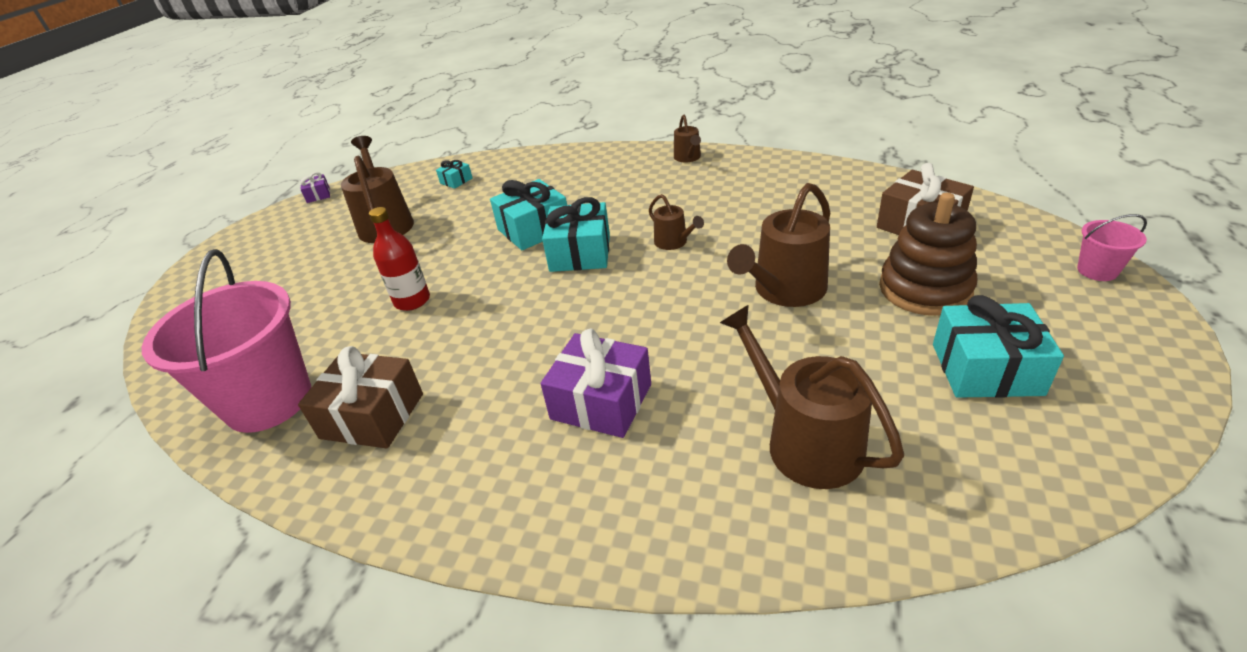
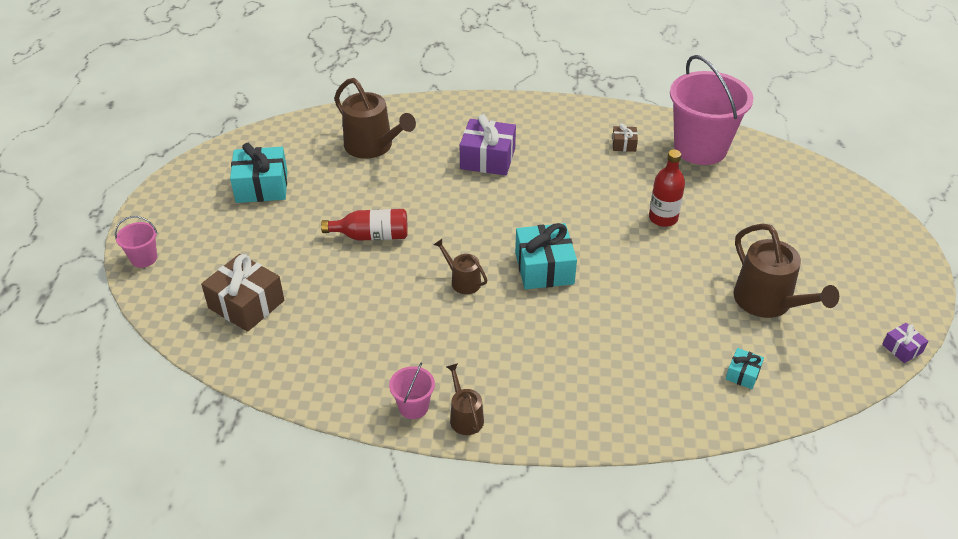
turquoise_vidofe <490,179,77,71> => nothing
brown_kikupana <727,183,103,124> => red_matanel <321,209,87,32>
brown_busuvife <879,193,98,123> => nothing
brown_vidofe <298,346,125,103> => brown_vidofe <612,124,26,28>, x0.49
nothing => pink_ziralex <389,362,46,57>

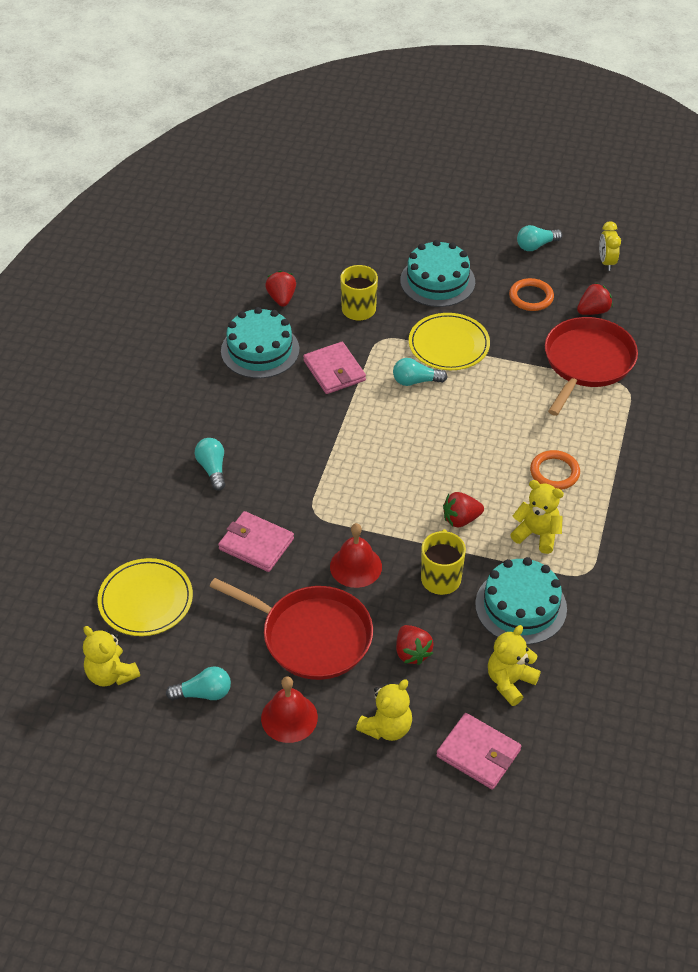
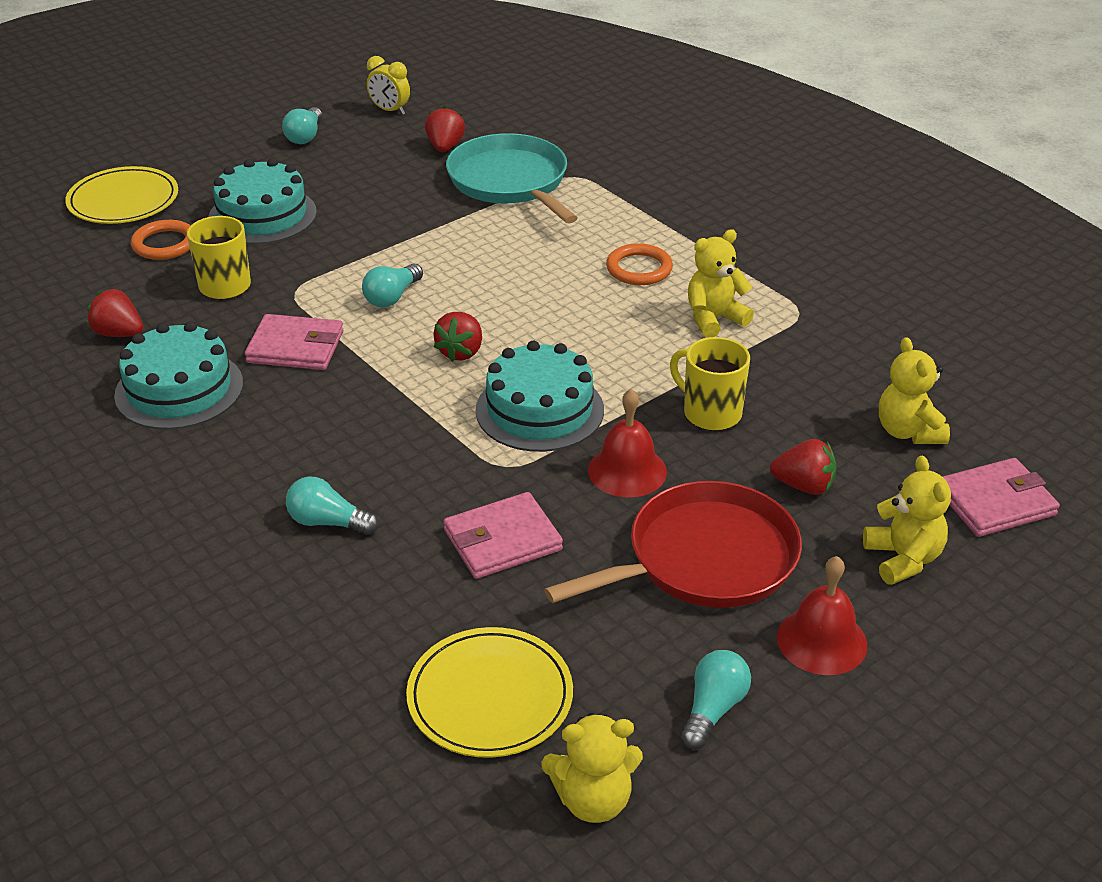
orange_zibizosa <509,278,45,33> => orange_zibizosa <131,220,60,40>, relocated
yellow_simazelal <409,313,81,57> => yellow_simazelal <65,166,113,58>, relocated
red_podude <545,317,93,99> => turquoise_podude <446,133,131,91>
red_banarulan <443,492,41,35> => red_banarulan <433,312,49,50>, relocated
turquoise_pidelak <475,557,92,88> => turquoise_pidelak <476,341,128,111>, relocated

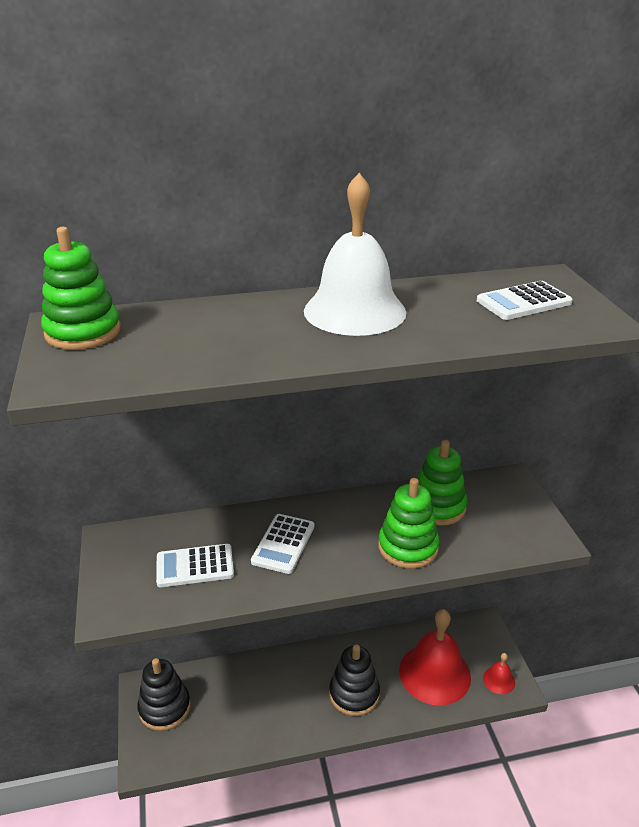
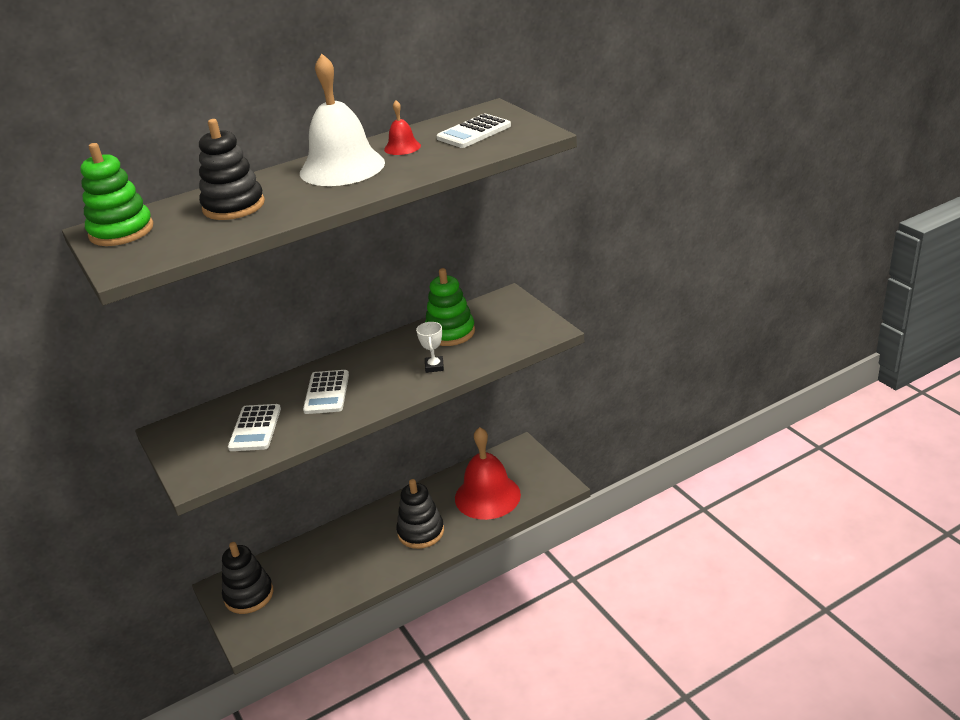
green_busuvife <378,478,61,91> => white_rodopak <416,322,28,51>
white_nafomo <156,544,78,43> => white_nafomo <228,404,53,47>, 60 degrees counterclockwise
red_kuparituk <483,653,32,41> => red_kuparituk <384,100,37,55>, relocated
nothing => black_busuvife <199,119,66,101>

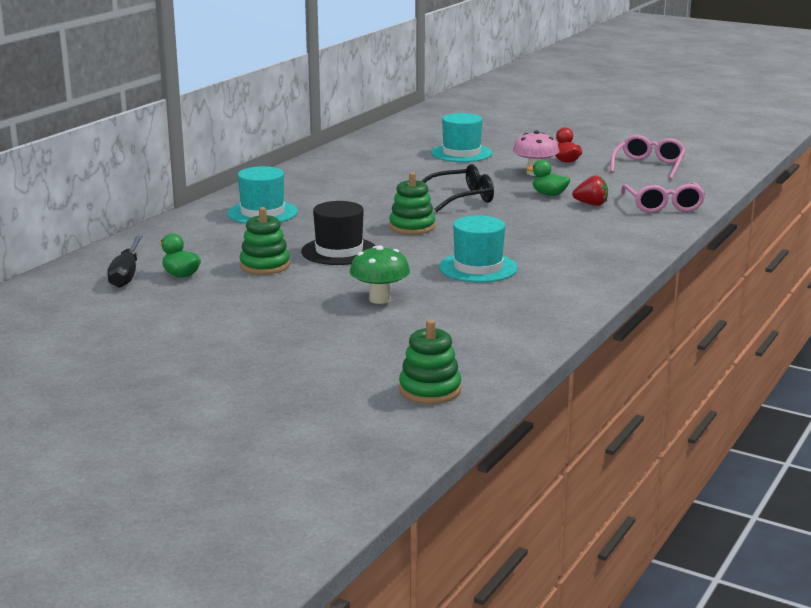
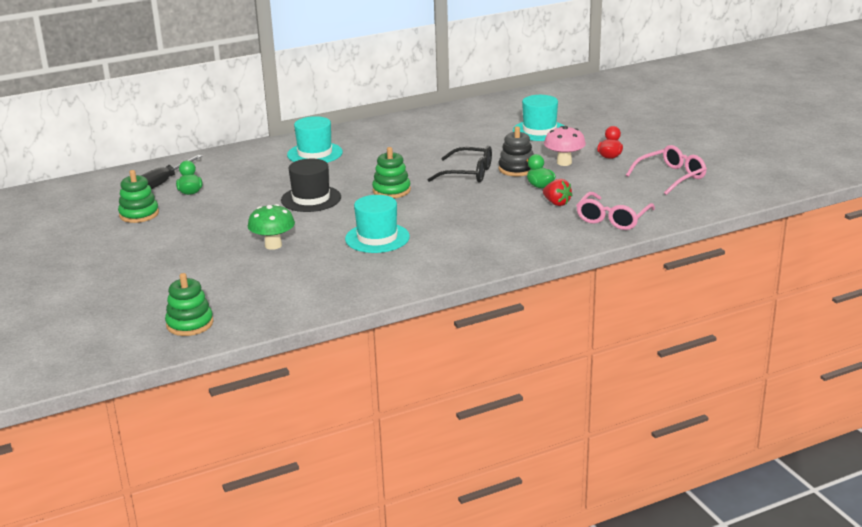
green_busuvife <240,207,50,68> => green_busuvife <118,170,41,53>, relocated
nothing => black_busuvife <499,126,35,50>

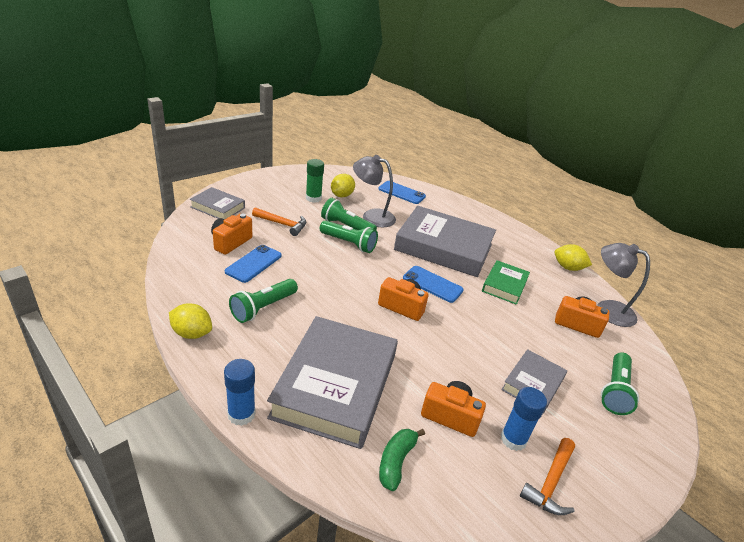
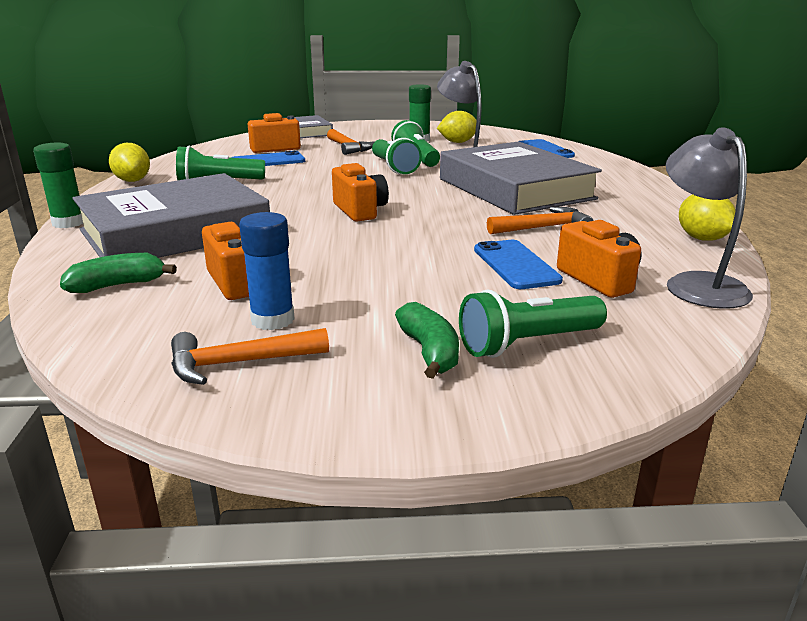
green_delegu <482,260,48,45> => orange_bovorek <487,207,107,27>
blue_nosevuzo <403,266,61,37> => blue_nosevuzo <474,240,89,49>, relocated
grey_delegu <501,349,66,64> => nothing
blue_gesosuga <224,359,32,67> => green_gesosuga <33,143,50,85>
nothing => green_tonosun <395,302,64,77>

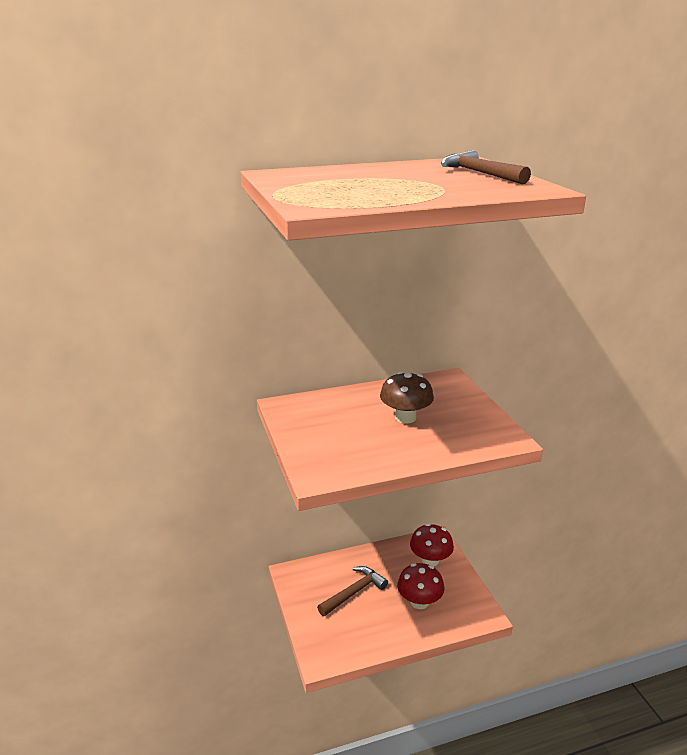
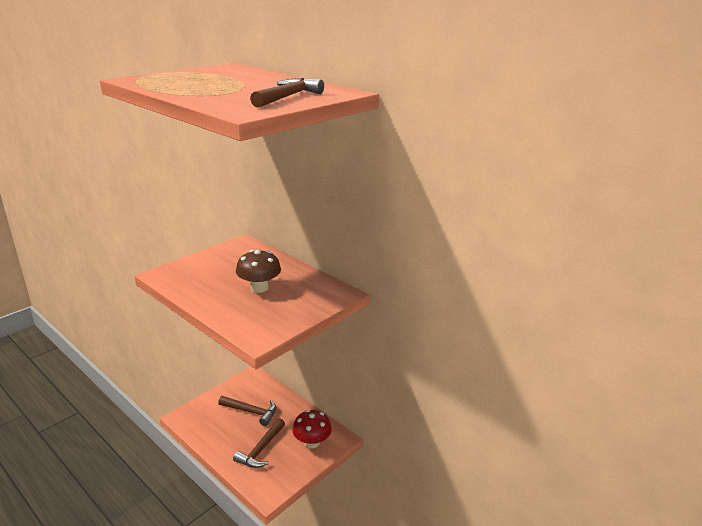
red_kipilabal <397,563,48,46> => brown_bovorek <233,418,52,50>

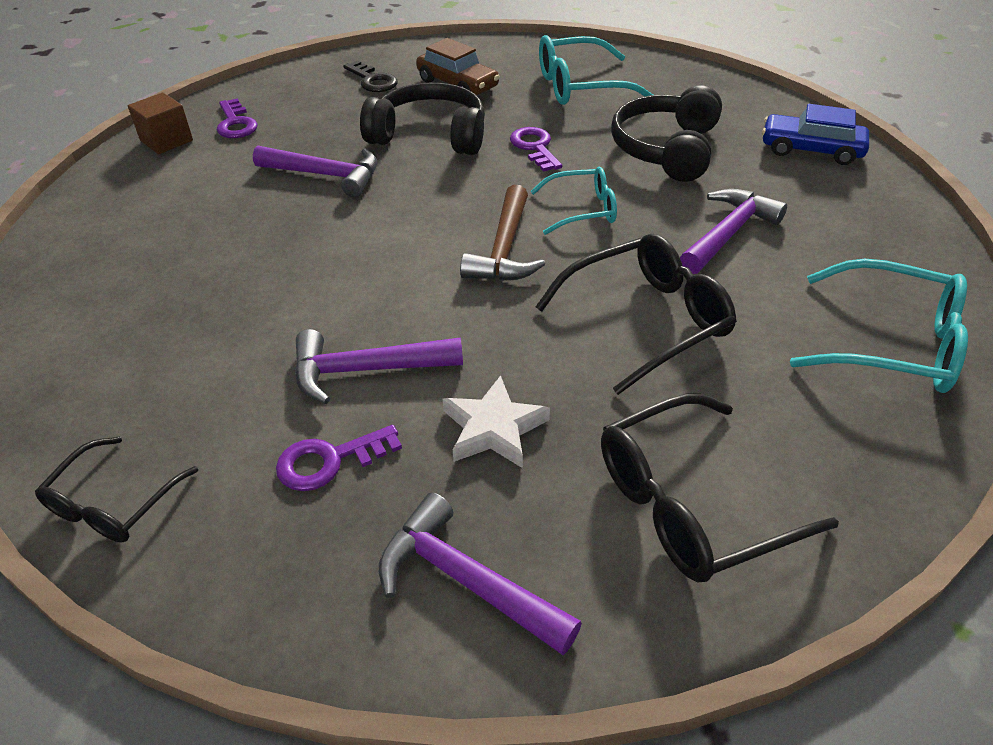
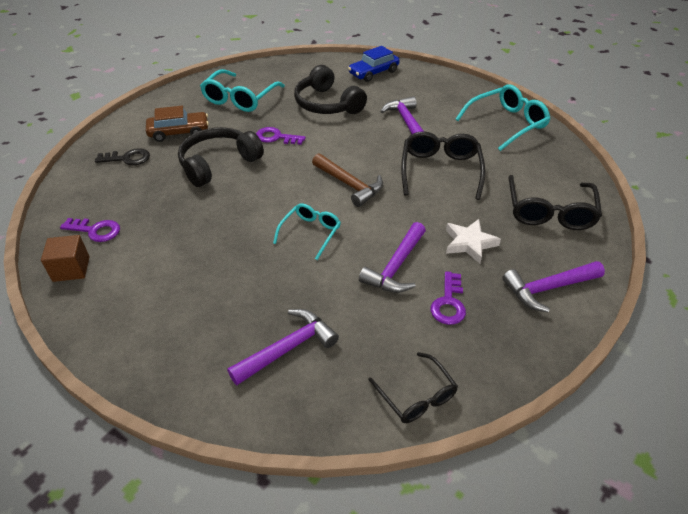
purple_bovorek <253,145,124,52> => purple_bovorek <227,309,112,76>, relocated
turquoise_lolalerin <530,167,87,68> => turquoise_lolalerin <273,203,68,57>, relocated

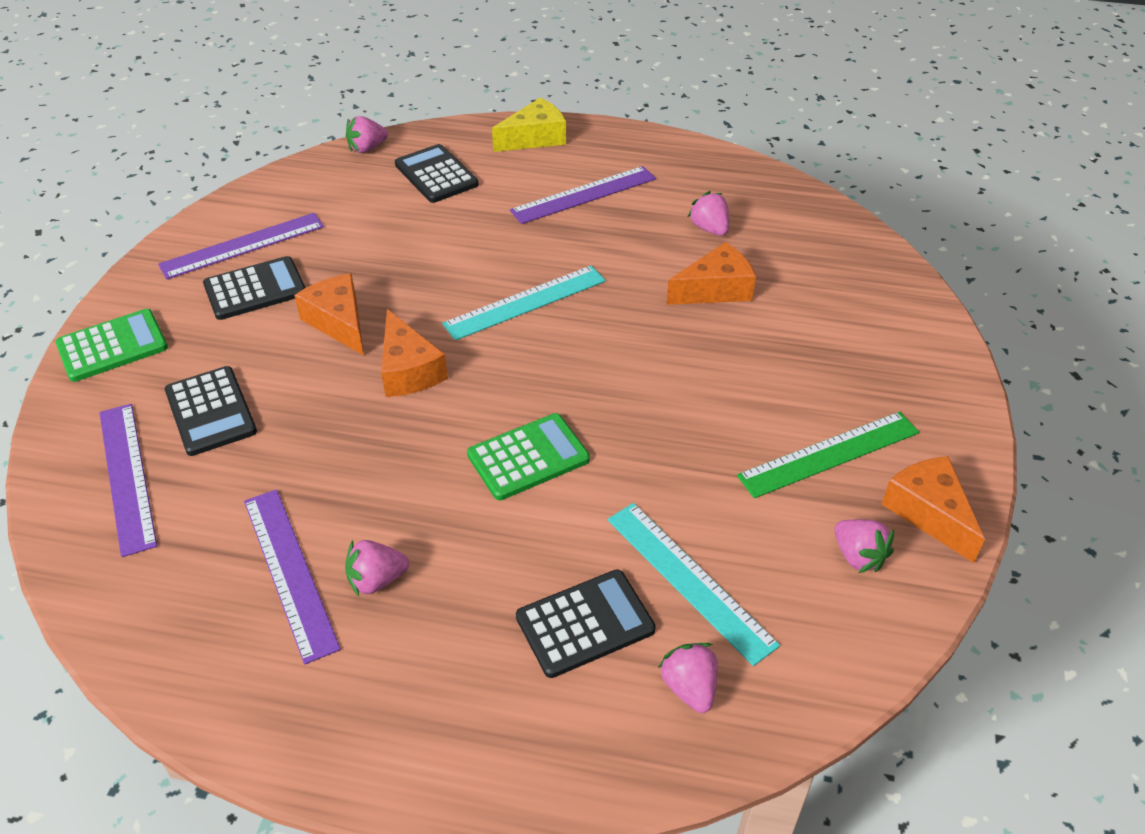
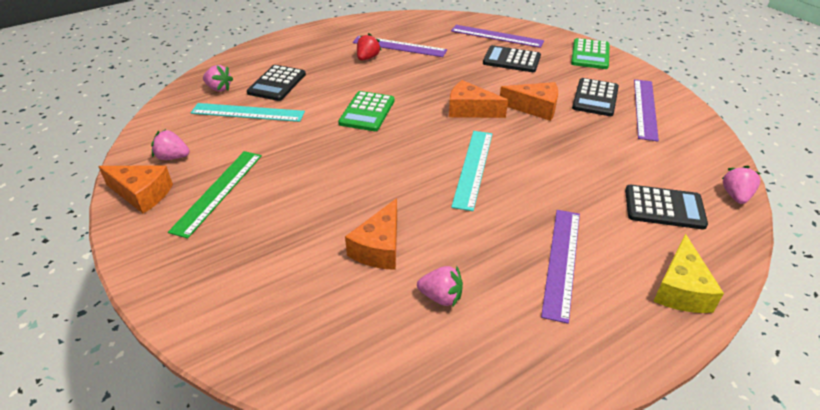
pink_banarulan <345,540,64,56> => red_banarulan <357,33,24,28>

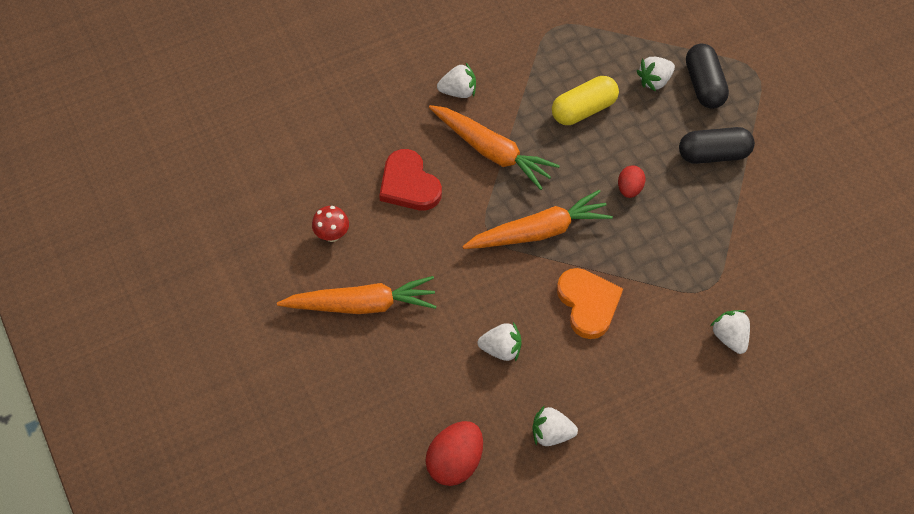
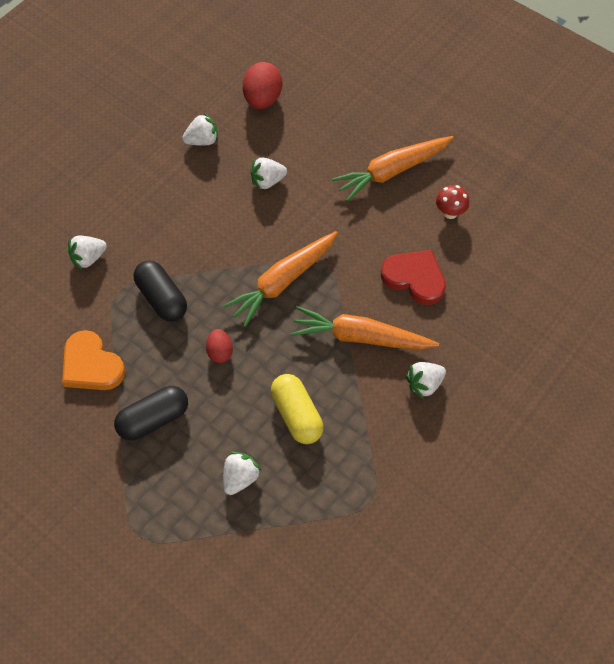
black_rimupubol <686,44,43,65> => black_rimupubol <134,261,53,61>, relocated
yellow_rimupubol <552,76,67,49> => yellow_rimupubol <271,374,52,70>, 60 degrees counterclockwise
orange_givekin <557,268,66,71> => orange_givekin <62,330,63,60>, relocated
white_banarulan <711,310,39,44> => white_banarulan <68,235,39,35>, 105 degrees clockwise

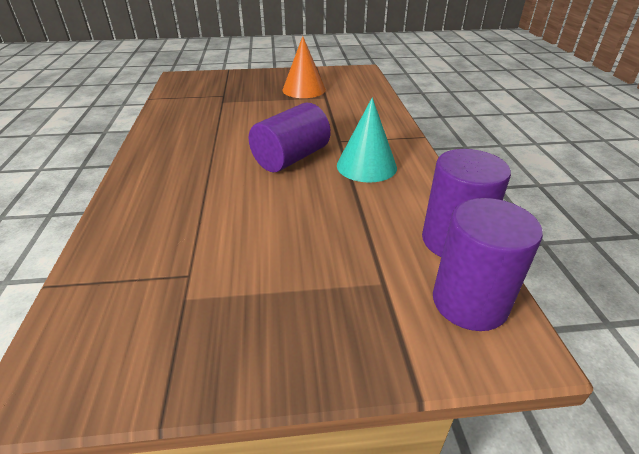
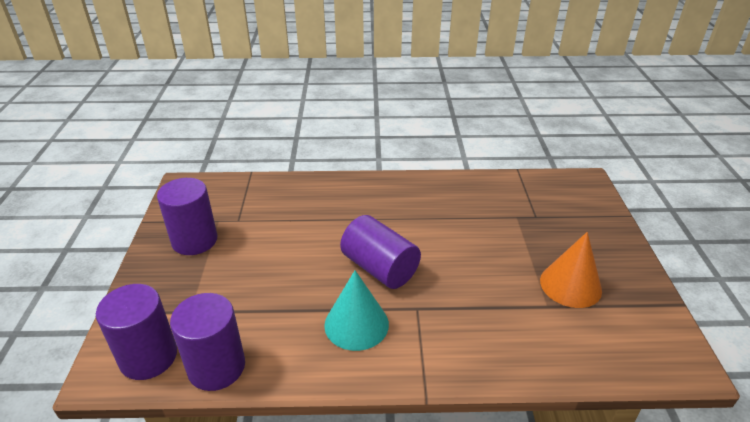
nothing => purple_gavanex <157,178,60,77>

